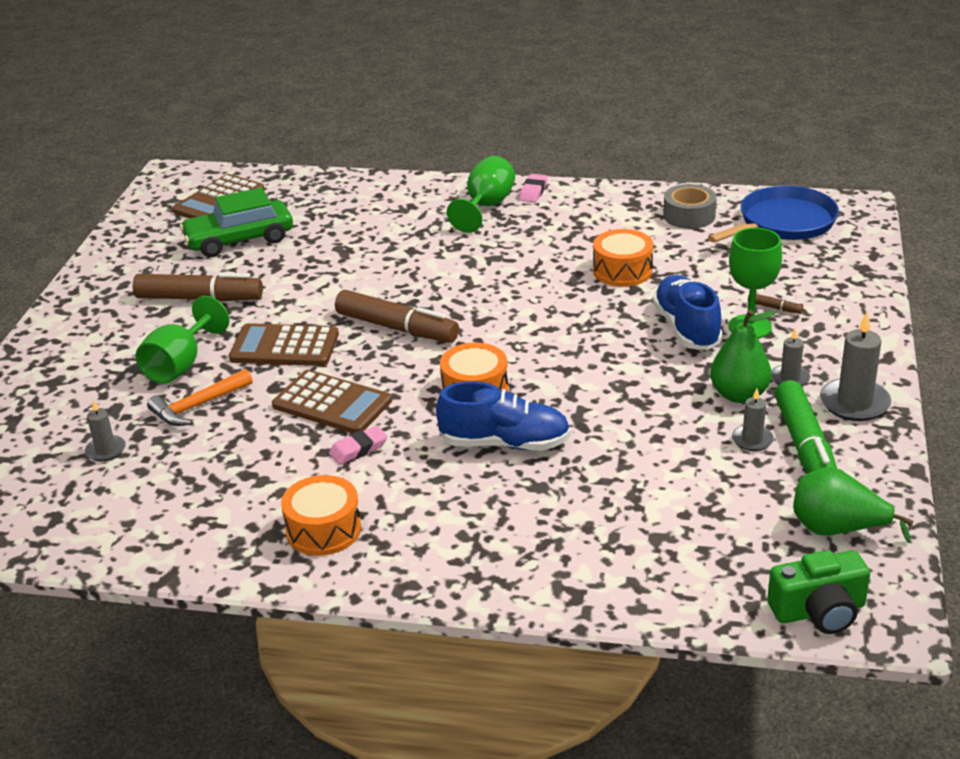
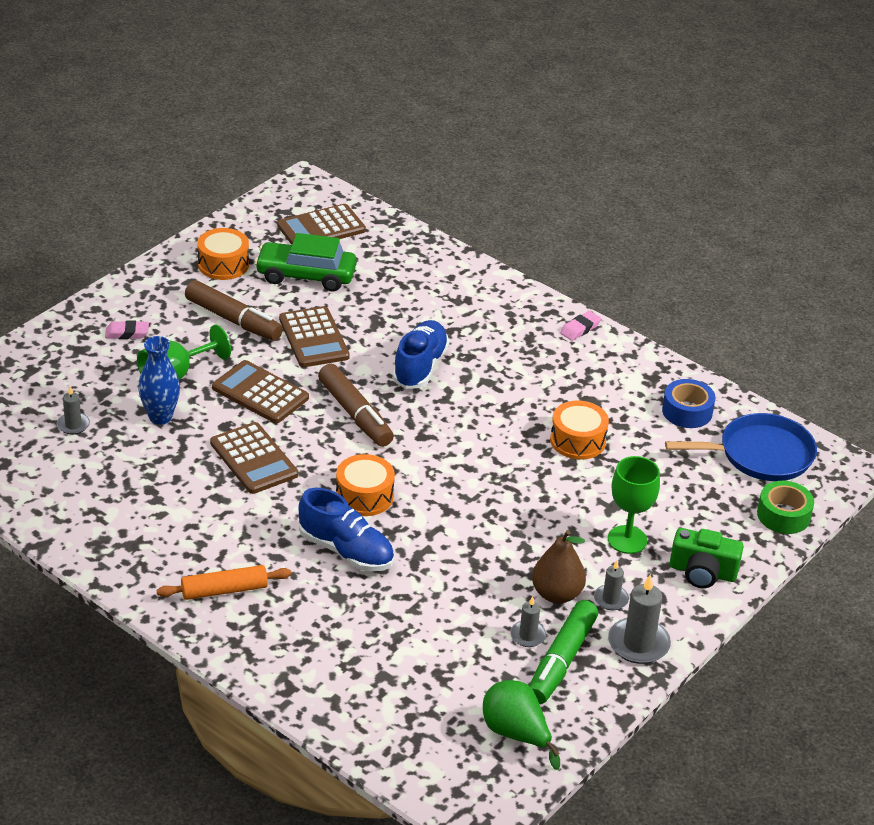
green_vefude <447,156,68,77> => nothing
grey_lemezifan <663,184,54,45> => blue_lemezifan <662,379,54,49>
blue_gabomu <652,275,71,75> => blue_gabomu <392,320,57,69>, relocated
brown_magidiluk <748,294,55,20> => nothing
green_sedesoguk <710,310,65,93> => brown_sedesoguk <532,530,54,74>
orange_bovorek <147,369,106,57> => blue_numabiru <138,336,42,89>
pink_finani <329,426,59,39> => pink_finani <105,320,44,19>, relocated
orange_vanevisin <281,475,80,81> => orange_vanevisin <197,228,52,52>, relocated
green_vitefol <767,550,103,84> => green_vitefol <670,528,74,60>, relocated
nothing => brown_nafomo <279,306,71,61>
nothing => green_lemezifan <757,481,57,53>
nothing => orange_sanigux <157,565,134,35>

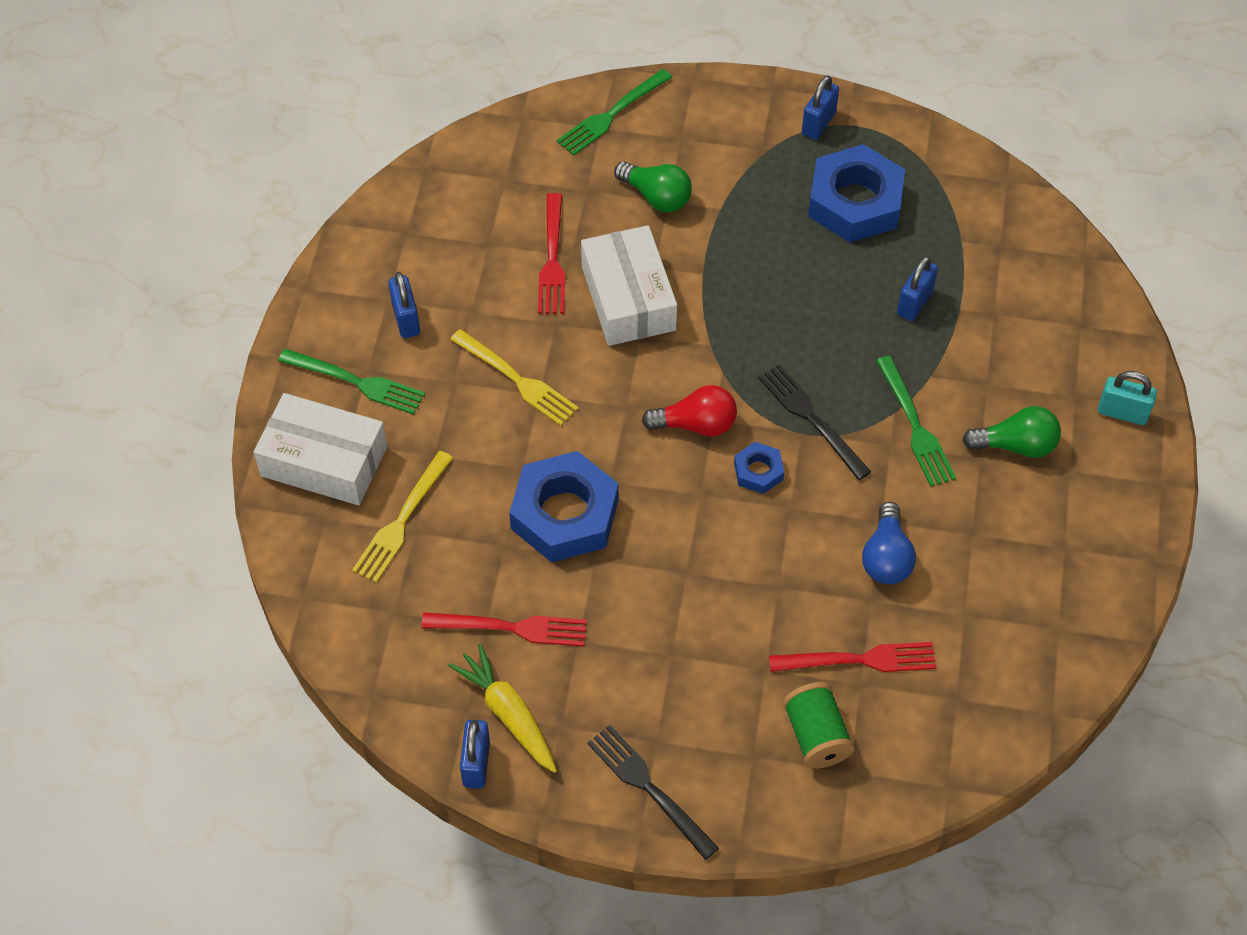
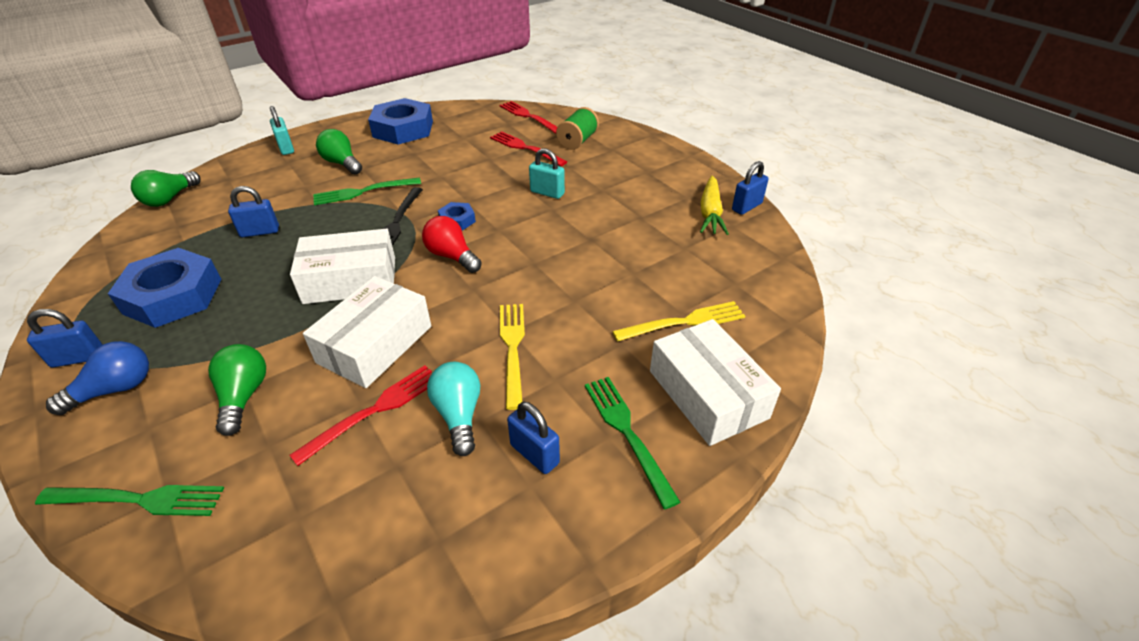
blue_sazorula <388,272,32,66> => blue_sazorula <507,402,53,72>, 75 degrees counterclockwise
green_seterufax <876,356,80,131> => green_seterufax <313,177,108,28>, 135 degrees counterclockwise
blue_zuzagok <509,451,110,111> => blue_zuzagok <368,98,65,47>, relocated
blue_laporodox <862,502,54,82> => blue_laporodox <46,341,103,74>, relocated
red_seterufax <421,613,166,33> => red_seterufax <500,101,57,33>, relocated
black_seterufax <587,725,132,135> => nothing
nothing => turquoise_sazorula <529,148,36,51>
nothing => green_laporodox <131,170,70,37>
nothing => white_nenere <290,229,105,75>
nothing => turquoise_laporodox <427,362,53,94>

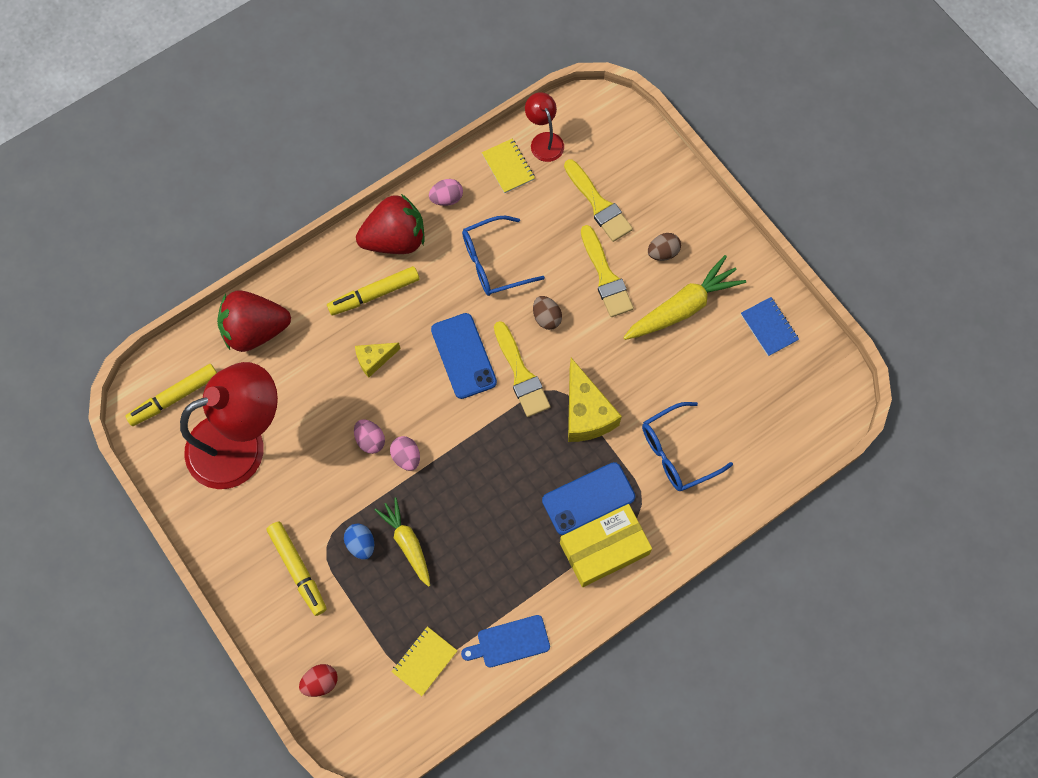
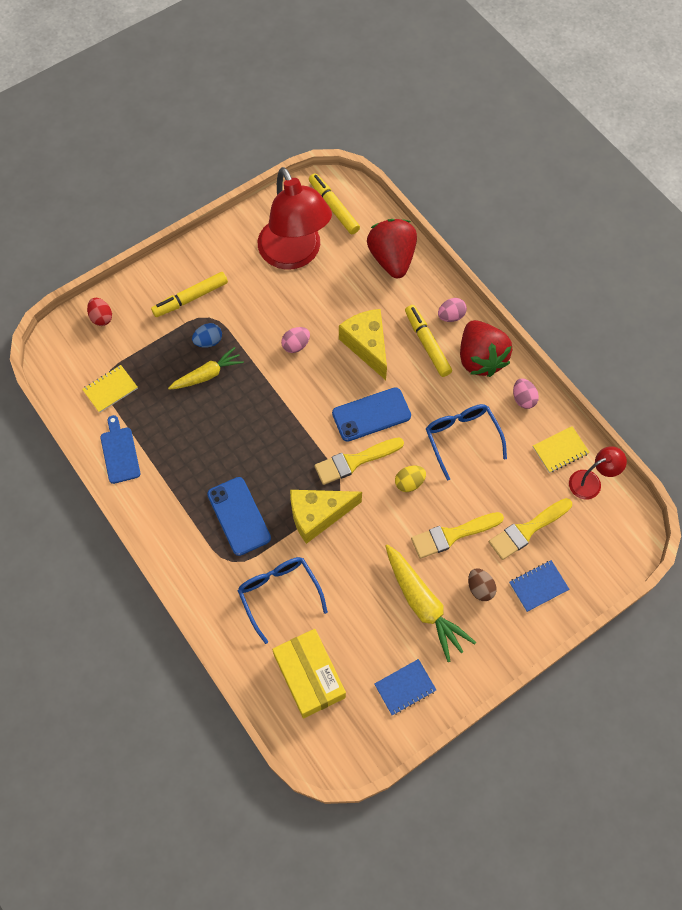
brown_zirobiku <533,296,29,34> => yellow_zirobiku <395,466,31,26>
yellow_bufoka <355,343,45,35> => yellow_bufoka <339,309,48,71>, x1.77
pink_zirobiku <390,436,30,35> => pink_zirobiku <438,298,29,24>, relocated
yellow_nenere <560,504,92,83> => yellow_nenere <272,629,74,90>, relocated
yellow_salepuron <391,626,67,70> => yellow_salepuron <82,365,56,48>, 75 degrees counterclockwise
nothing => blue_salepuron <509,560,61,52>

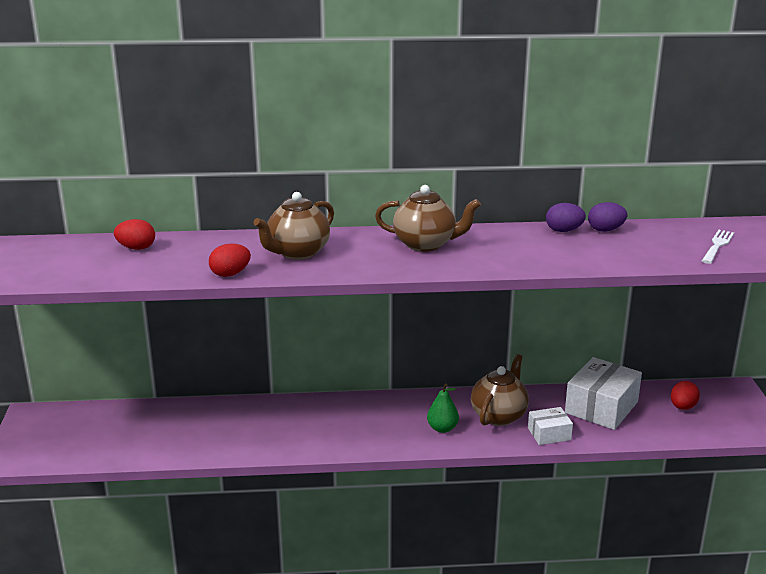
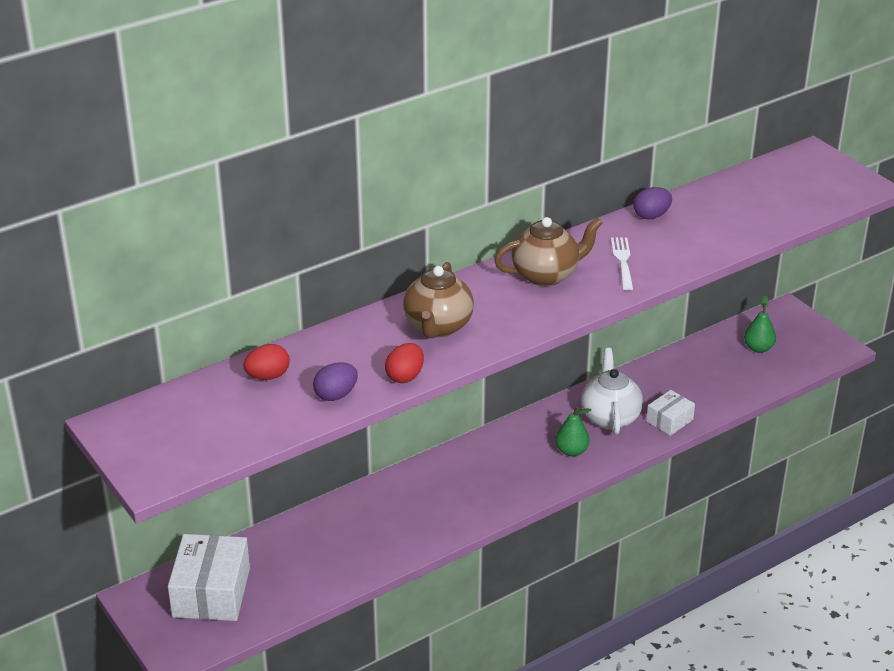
purple_zirobiku <588,202,39,30> => purple_zirobiku <313,362,45,39>, relocated
white_seterufax <702,230,32,34> => white_seterufax <611,238,22,52>, relocated
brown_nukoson <471,354,58,72> => white_nukoson <581,348,62,87>
white_nenere <565,357,77,73> => white_nenere <168,534,82,87>, relocated
red_zirobiku <671,381,29,29> => green_sedesoguk <744,295,32,58>

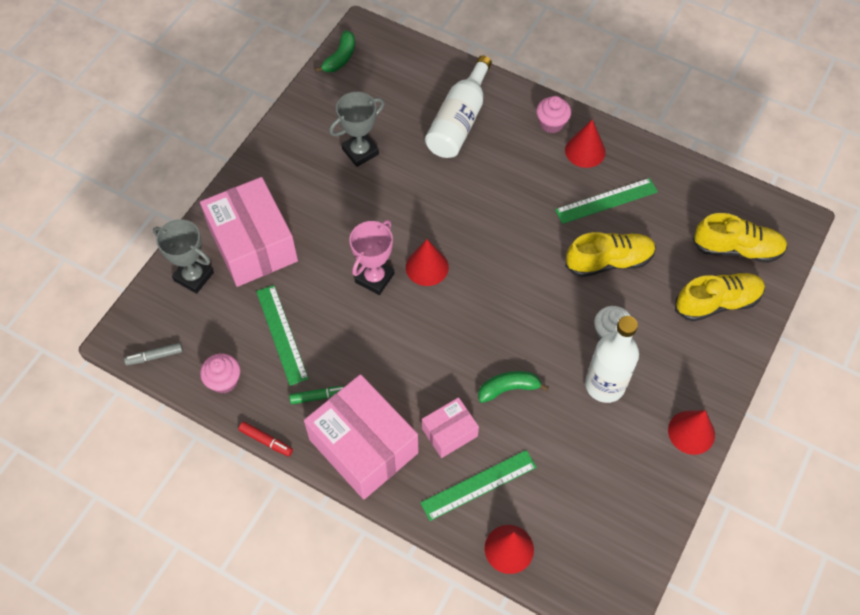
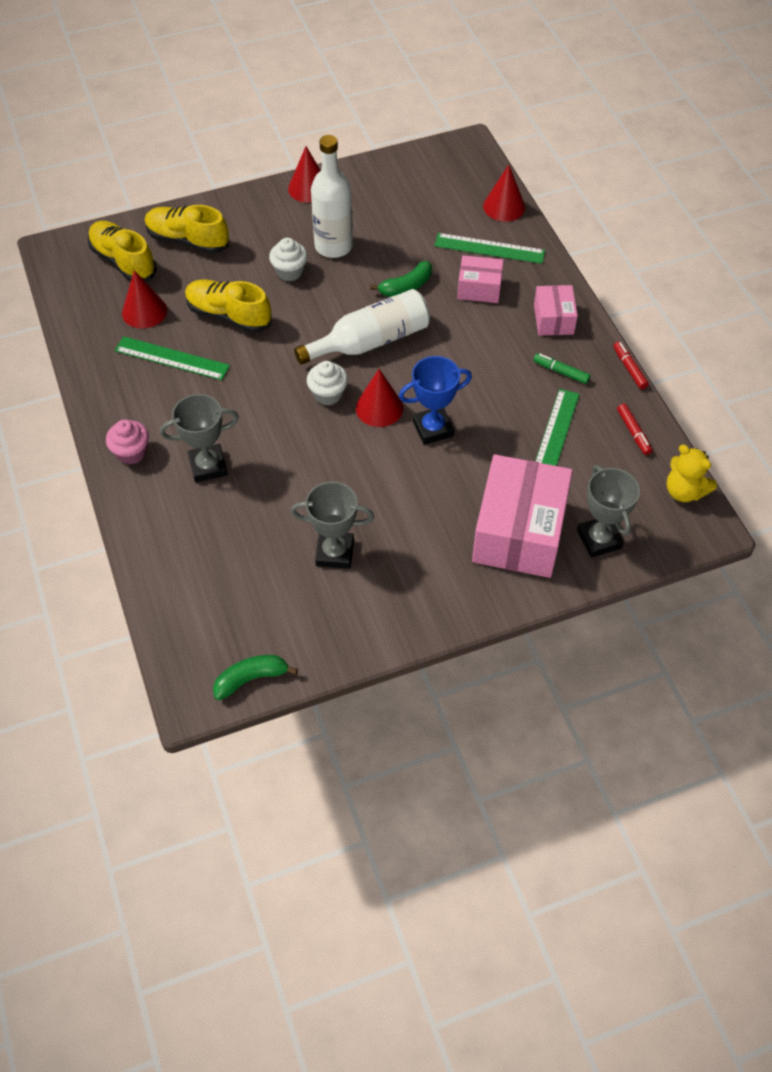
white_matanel <425,55,67,103> => white_matanel <294,289,136,76>, relocated
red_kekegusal <565,119,41,49> => red_kekegusal <122,270,45,58>, relocated
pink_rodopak <349,220,46,75> => blue_rodopak <399,356,73,89>
grey_magidiluk <124,343,59,22> => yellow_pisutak <666,445,51,57>
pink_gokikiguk <200,353,40,41> => red_magidiluk <617,404,35,51>
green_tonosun <478,371,71,32> => green_tonosun <370,261,62,36>, 60 degrees counterclockwise
pink_nenere <304,374,115,125> => pink_nenere <534,285,44,51>, x0.51
nothing => white_gokikiguk <307,361,41,45>
nothing => grey_rodopak <160,394,79,89>

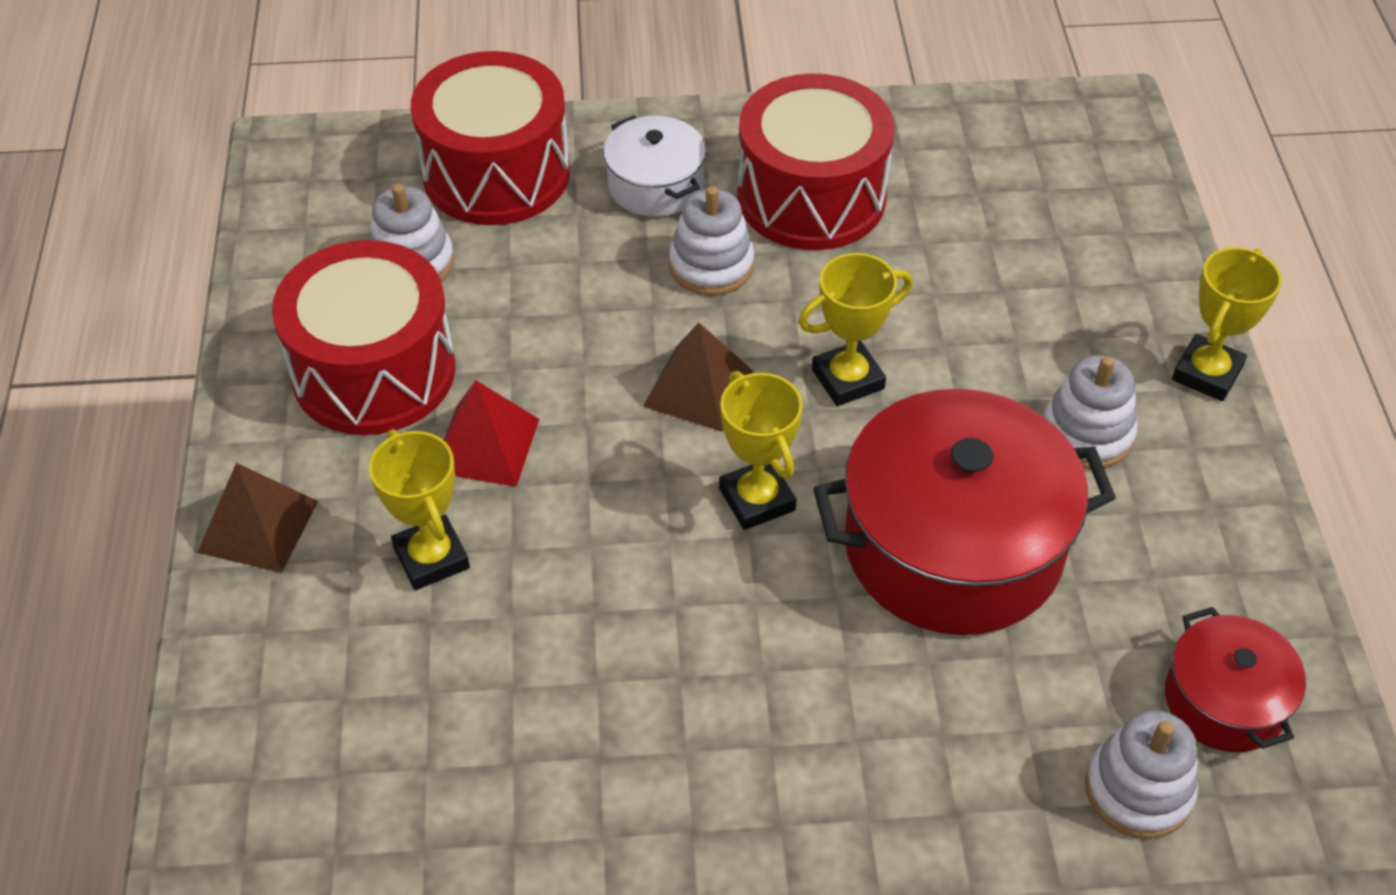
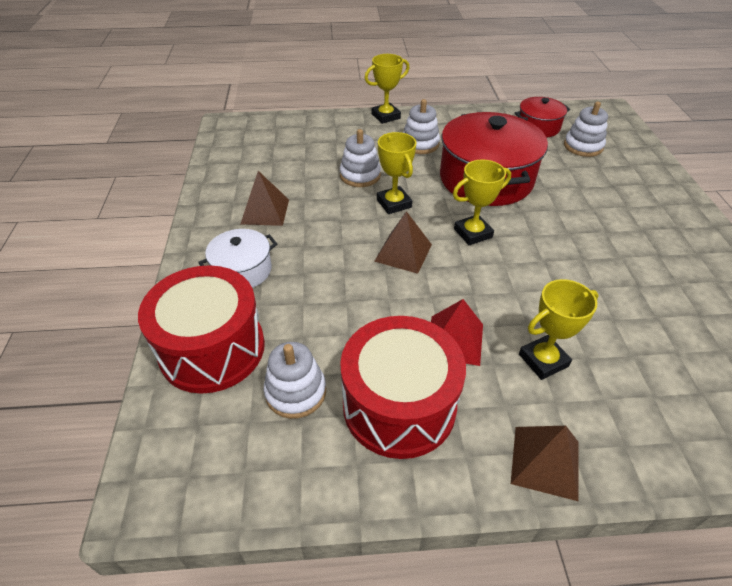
red_vanevisin <737,73,157,177> => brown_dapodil <241,171,48,55>
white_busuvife <669,186,85,110> => white_busuvife <340,129,41,58>, relocated
yellow_rodopak <1172,247,110,154> => yellow_rodopak <365,54,44,70>, 60 degrees counterclockwise

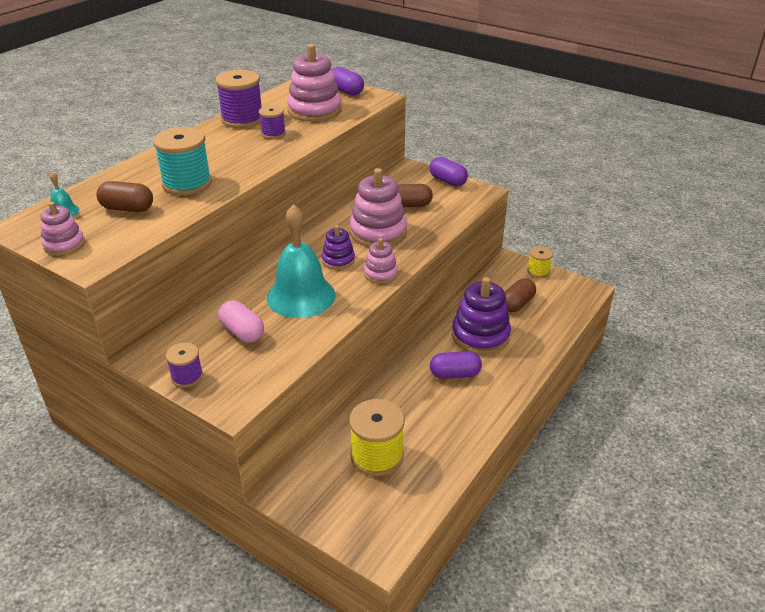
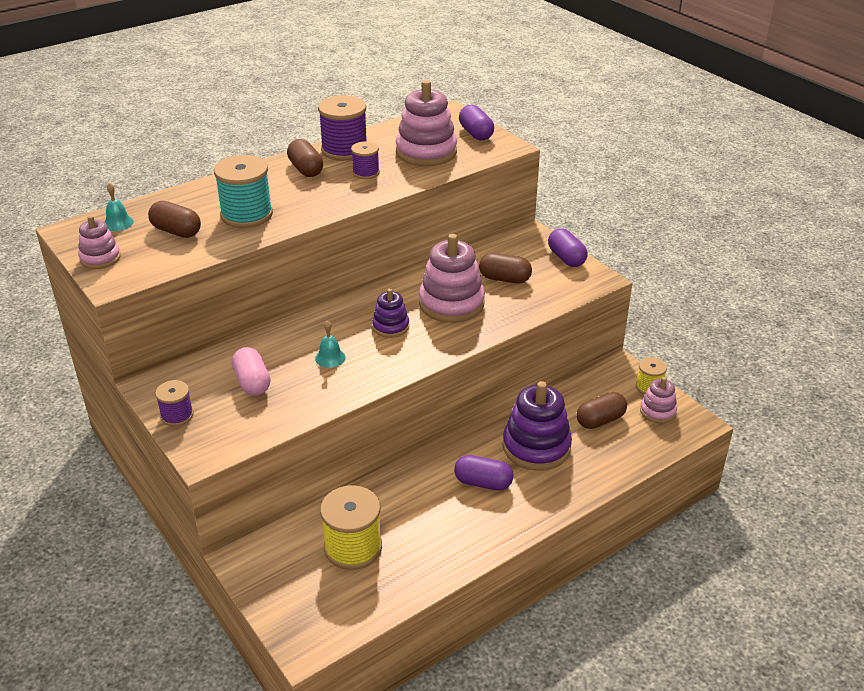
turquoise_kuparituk <267,204,68,114> => turquoise_kuparituk <315,321,31,47>, x0.41
pink_busuvife <364,238,34,46> => pink_busuvife <640,377,37,46>, relocated
nothing => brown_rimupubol <287,139,36,38>

